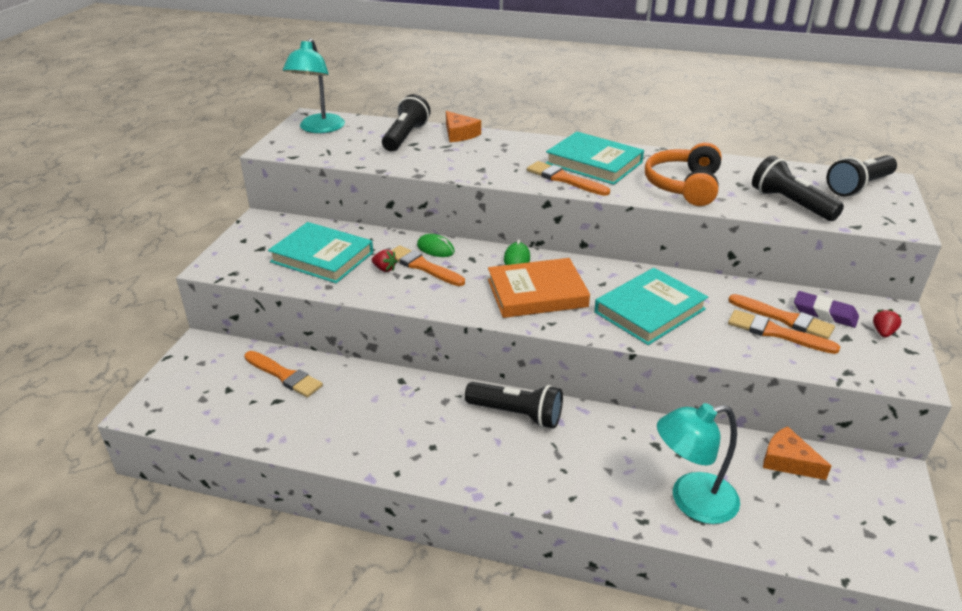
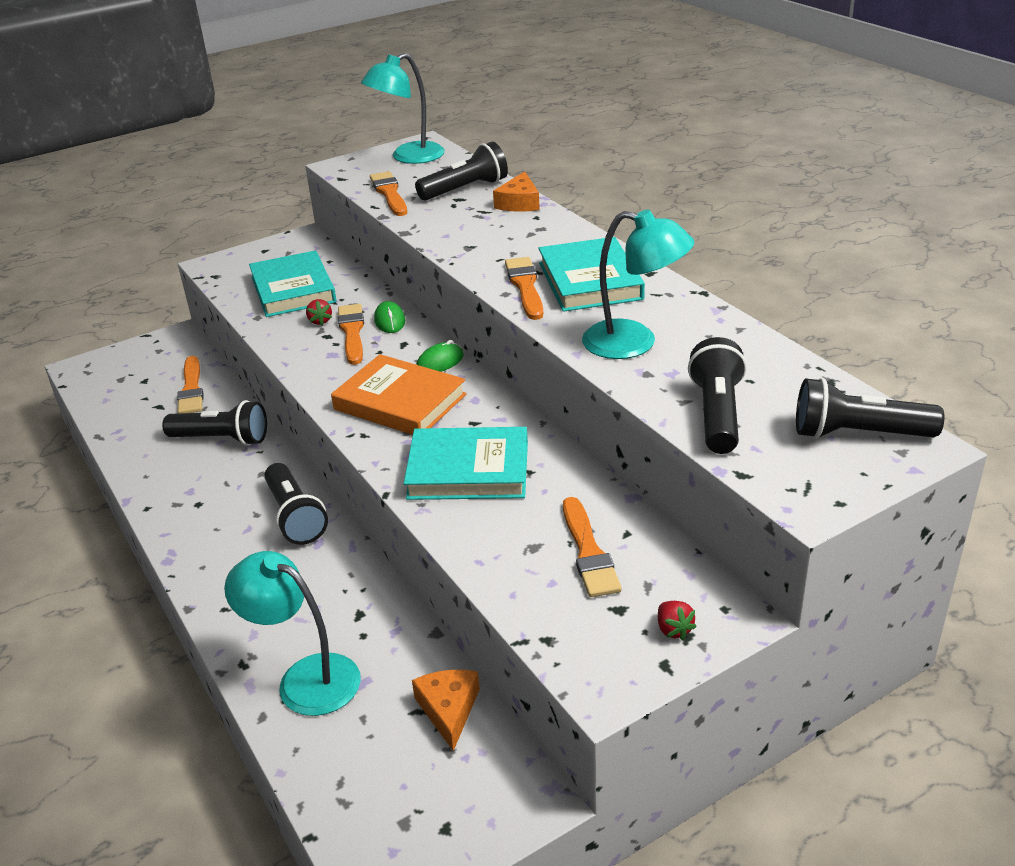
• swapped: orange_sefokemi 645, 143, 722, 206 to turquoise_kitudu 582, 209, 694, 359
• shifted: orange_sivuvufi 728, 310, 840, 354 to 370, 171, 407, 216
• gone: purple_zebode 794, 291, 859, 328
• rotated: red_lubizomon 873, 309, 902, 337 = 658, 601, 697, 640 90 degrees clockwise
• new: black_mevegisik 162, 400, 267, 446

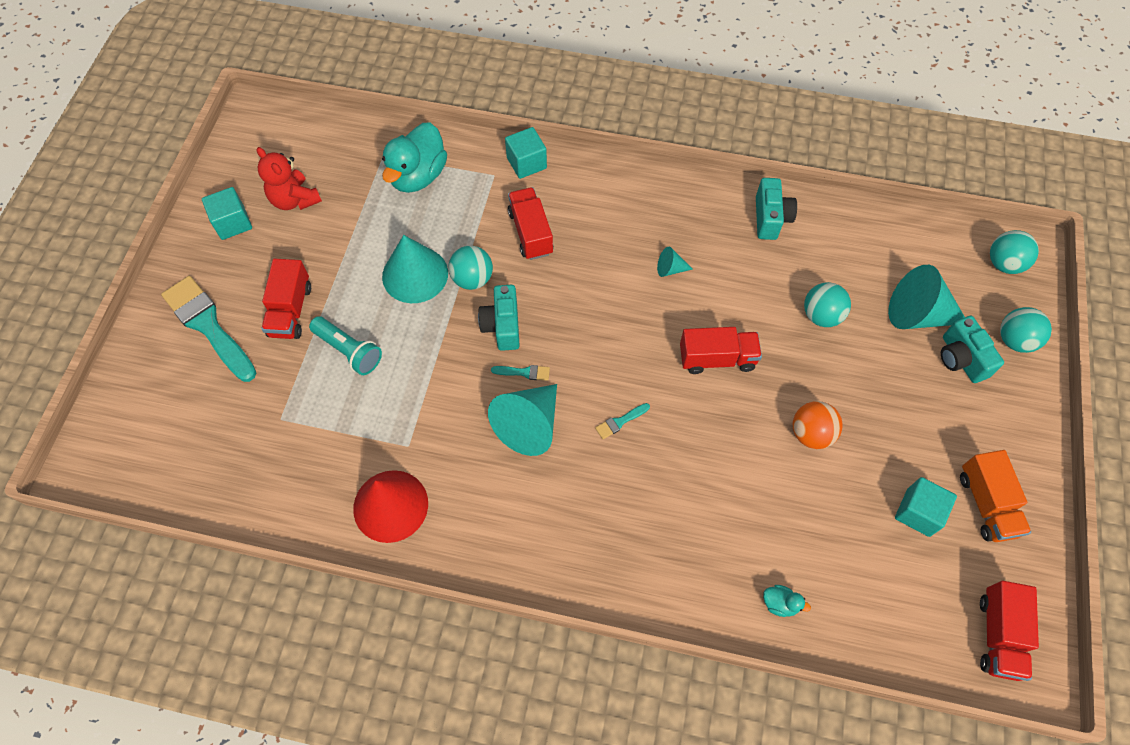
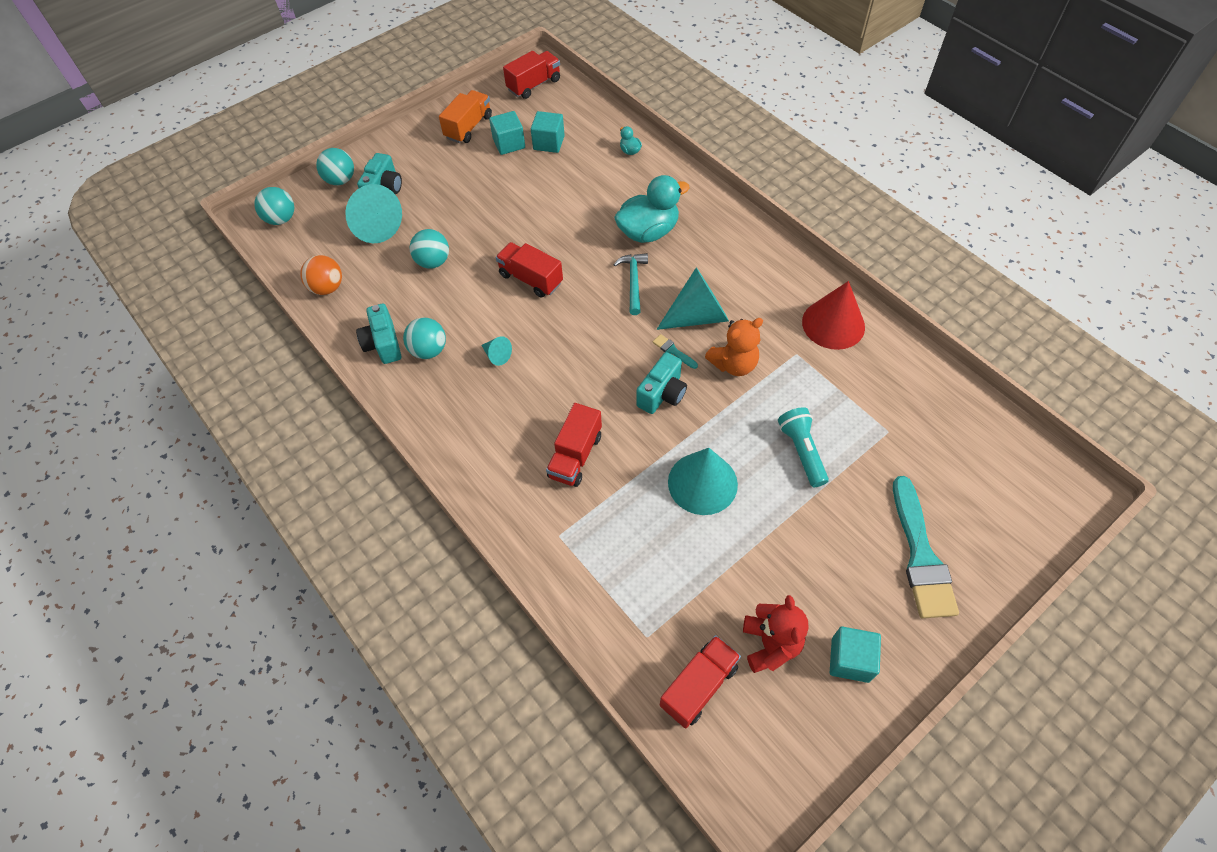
• shifted: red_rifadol 261, 259, 311, 339 to 660, 635, 741, 729
• shifted: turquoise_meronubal 382, 122, 447, 193 to 614, 175, 690, 243
• shifted: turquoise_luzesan 449, 246, 493, 290 to 403, 317, 446, 359
• shifted: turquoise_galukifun 505, 127, 547, 179 to 531, 111, 565, 153
• swapped: turquoise_sivuvufi 595, 403, 650, 439 to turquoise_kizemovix 613, 253, 648, 315
• rotated: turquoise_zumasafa 756, 178, 797, 240 = 356, 304, 401, 364 60 degrees counterclockwise
• shifted: orange_luzesan 793, 401, 843, 449 to 300, 255, 342, 295
• new: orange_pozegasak 705, 318, 763, 376

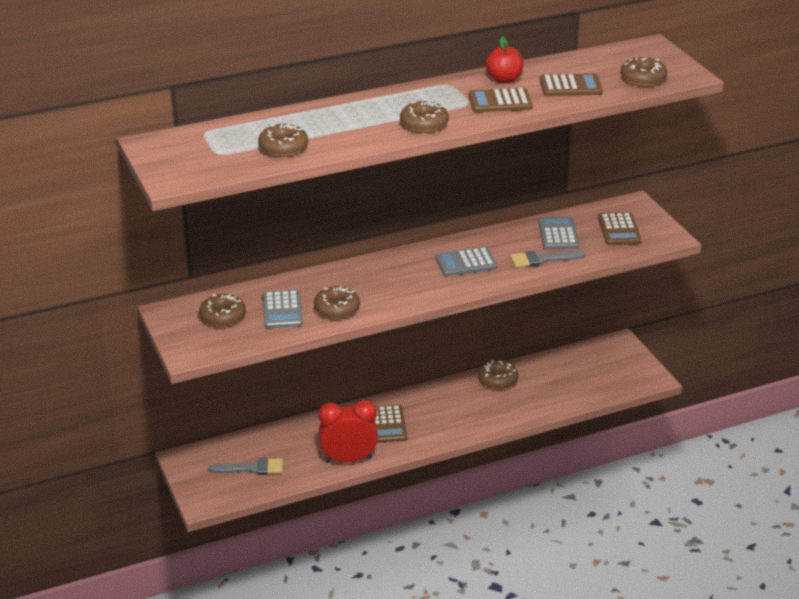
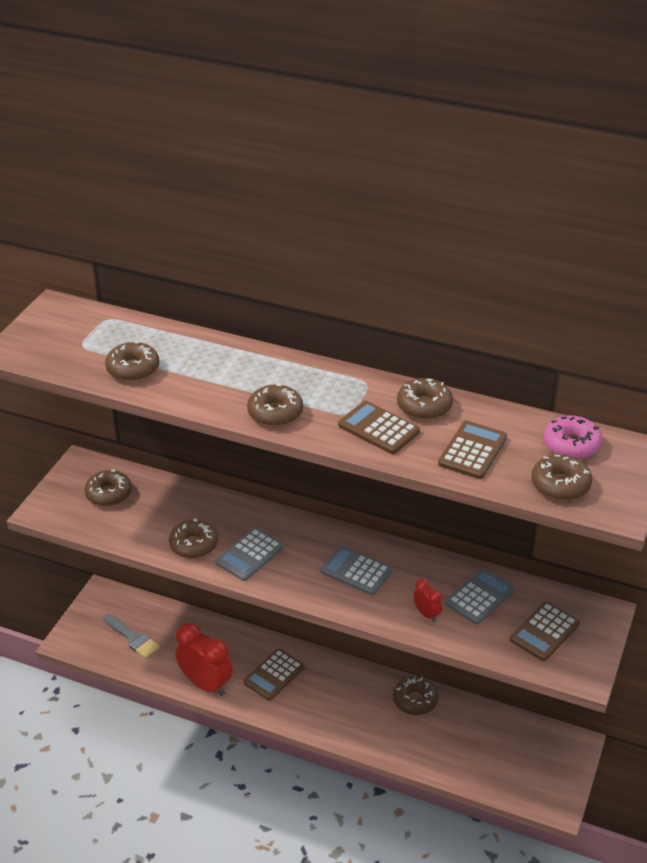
• shifted: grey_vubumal 263, 290, 303, 328 to 215, 528, 284, 581
• swapped: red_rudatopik 486, 36, 524, 83 to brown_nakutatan 397, 378, 453, 420
• swapped: grey_sivuvufi 510, 250, 585, 268 to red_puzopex 413, 579, 442, 622
• rotated: brown_vubumal 540, 73, 603, 96 = 438, 421, 507, 479 105 degrees counterclockwise
• new: pink_nakutatan 544, 415, 603, 459

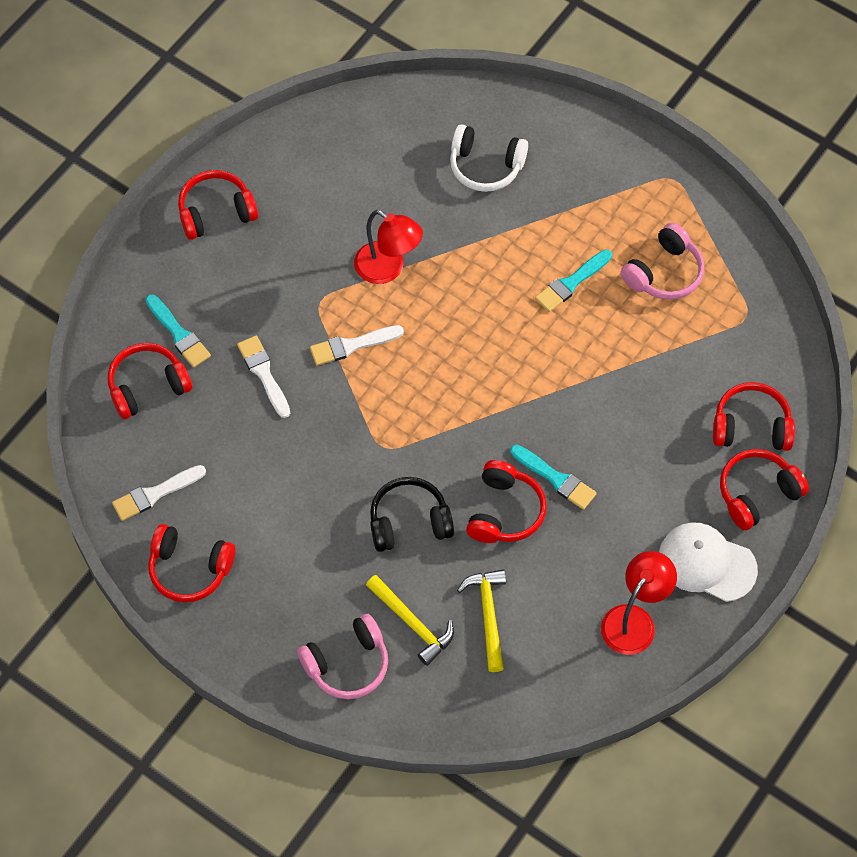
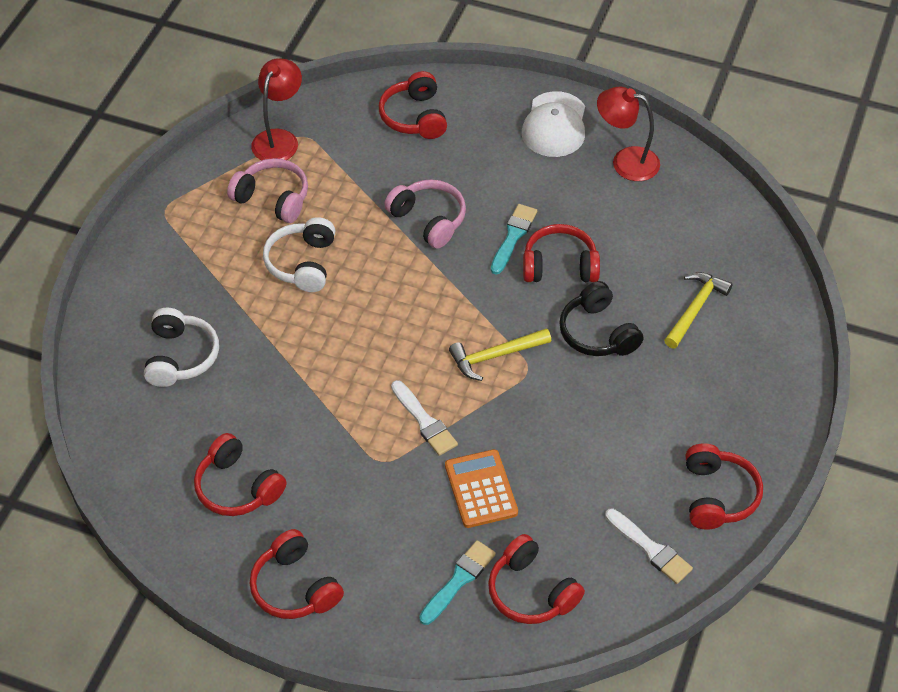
• swapped: white_sivuvufi 237, 336, 290, 418 to orange_vubumal 445, 449, 518, 528
• shifted: pink_sefokemi 297, 614, 388, 699 to 384, 179, 466, 249
• shifted: red_kitudu 354, 210, 423, 284 to 251, 58, 302, 161
• shifted: yellow_kizemovix 457, 569, 506, 672 to 449, 328, 551, 381
• swapped: turquoise_sivuvufi 535, 249, 612, 312 to white_sefokemi 263, 217, 336, 292
• shifted: red_sefokemi 720, 449, 809, 530 to 194, 433, 286, 516

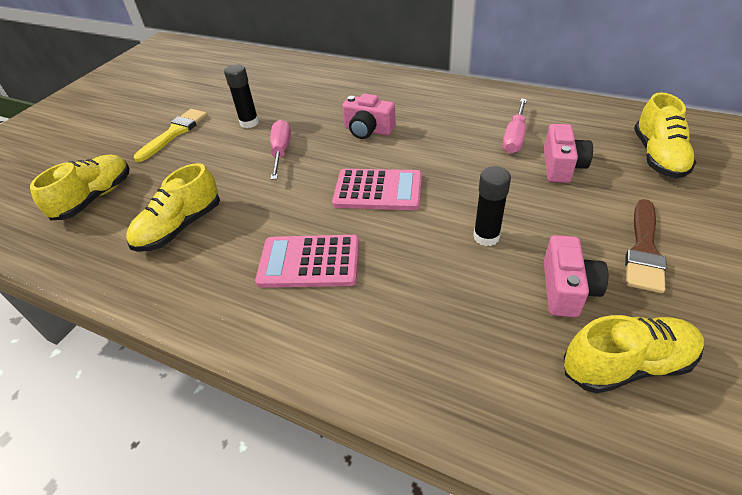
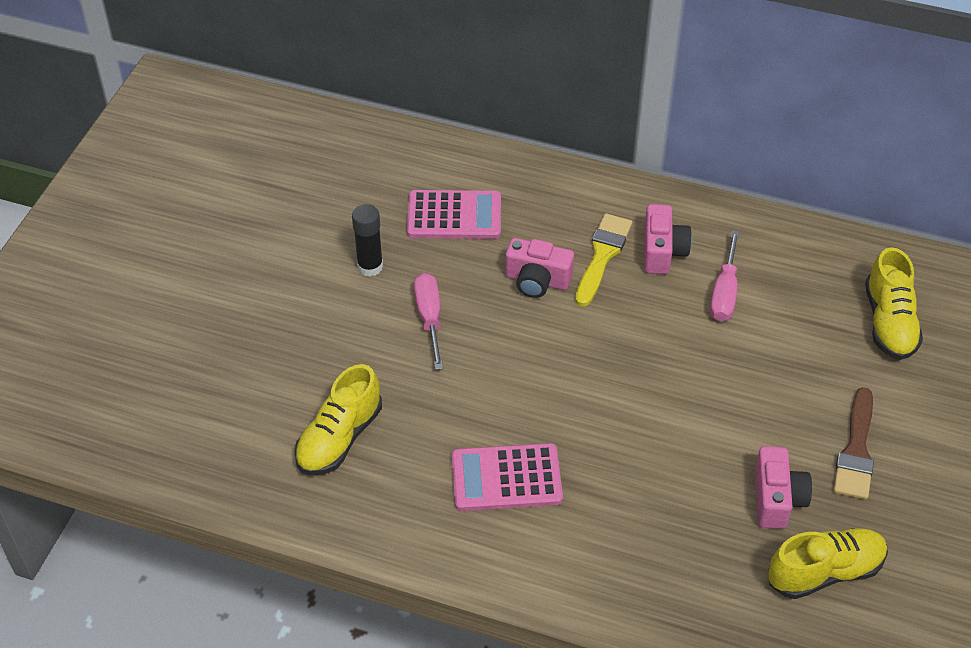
• gone: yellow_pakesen 30, 155, 130, 220
• shifted: yellow_sivuvufi 134, 109, 207, 162 to 575, 213, 632, 307
• shifted: pink_vubumal 332, 169, 422, 210 to 407, 190, 501, 239
• gone: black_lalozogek 473, 166, 511, 246
• shifted: pink_zumasafa 544, 124, 593, 183 to 644, 204, 692, 274

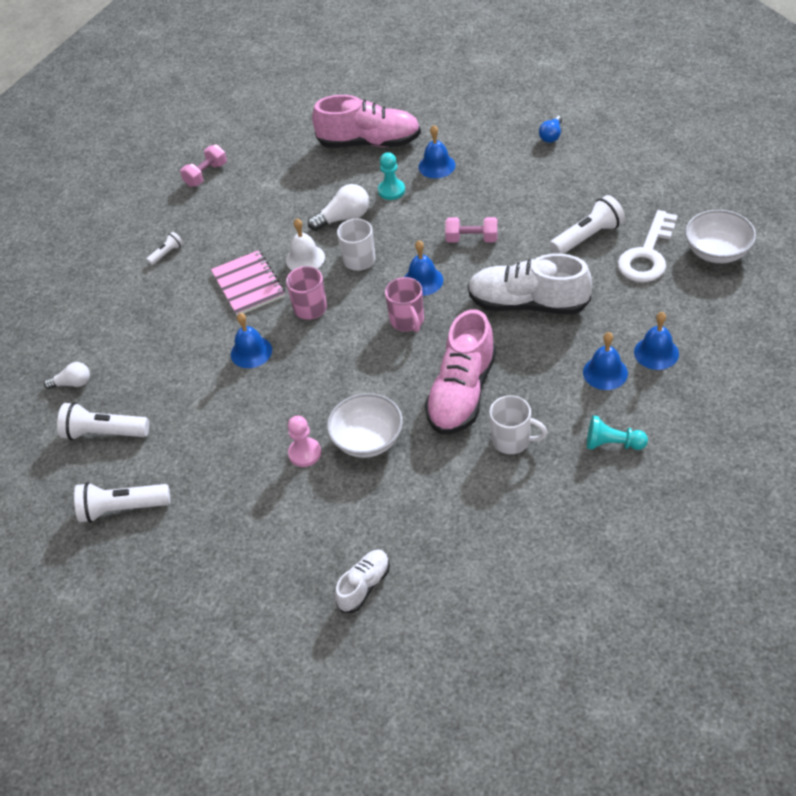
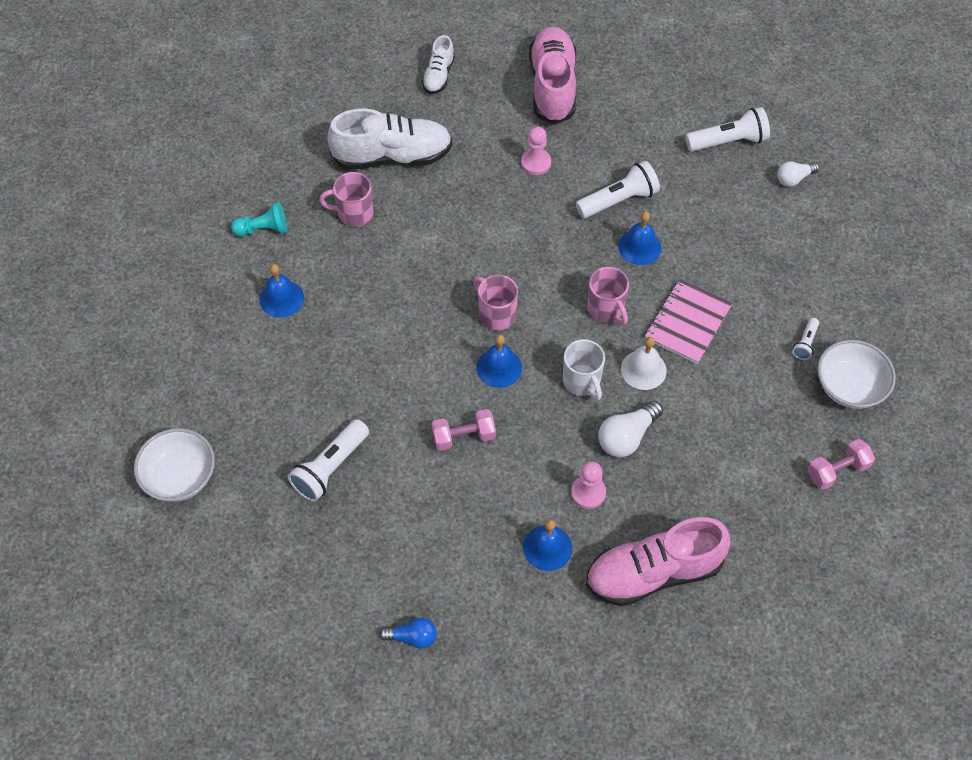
• shifted: white_mevegisik 74, 482, 170, 523 to 576, 161, 660, 218
• rotated: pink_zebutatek 180, 144, 227, 187 = 808, 439, 875, 490 45 degrees clockwise
• rotated: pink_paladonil 211, 250, 285, 315 = 645, 279, 733, 364 75 degrees clockwise
• shifted: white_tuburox 327, 393, 403, 458 to 817, 340, 896, 409
• repainted: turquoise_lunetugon 378, 152, 405, 200 to pink_lunetugon 571, 462, 606, 509
• shifted: pink_pakesen 425, 309, 496, 435 to 529, 27, 576, 125
• shifted: white_pakesen 468, 254, 592, 315 to 327, 109, 452, 170
• repainted: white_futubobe 489, 395, 547, 454 to pink_futubobe 319, 172, 373, 227
• rotated: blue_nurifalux 539, 115, 562, 143 = 379, 618, 437, 648 90 degrees clockwise
• gone: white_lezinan 618, 210, 678, 282
• gone: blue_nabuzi 634, 312, 679, 370

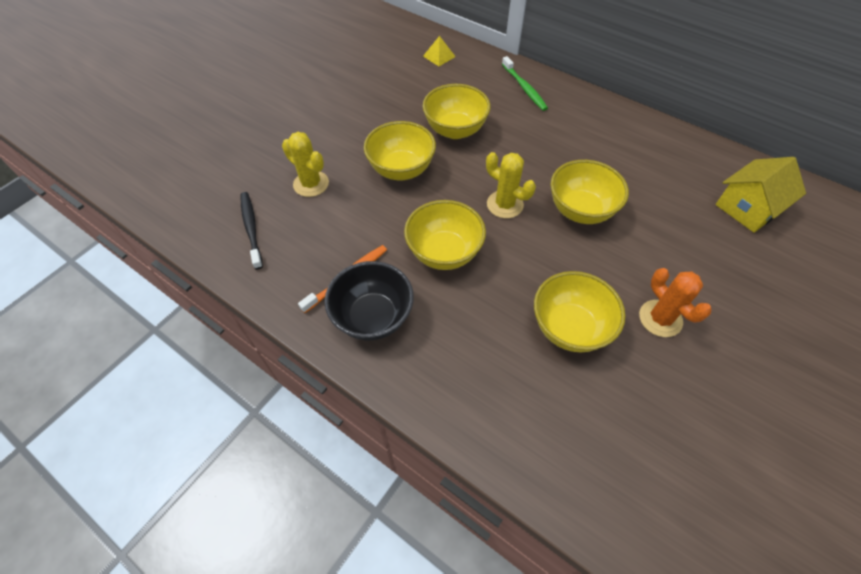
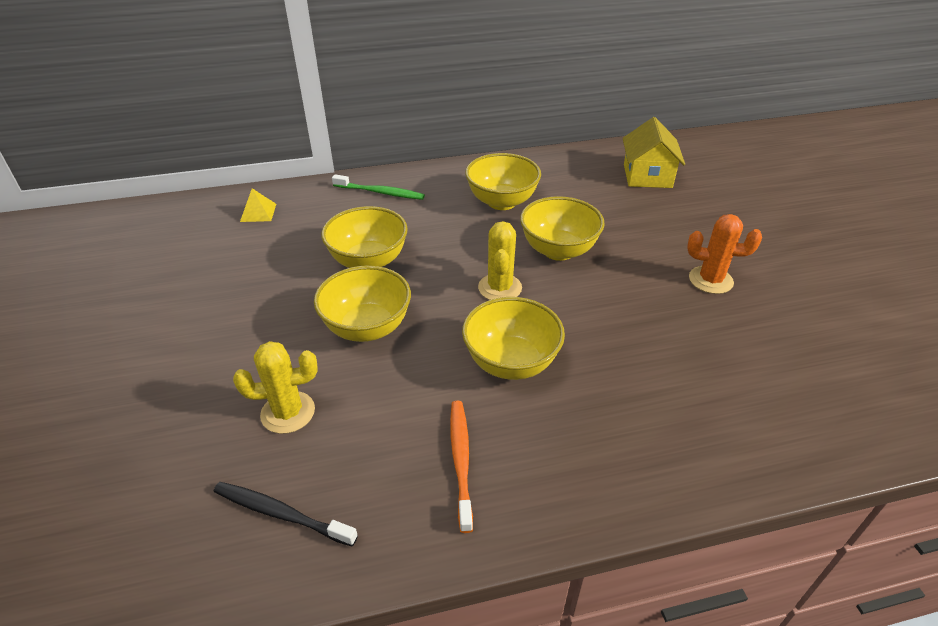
• gone: black_tuburox 325, 261, 414, 340
• rotated: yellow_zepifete 486, 152, 536, 218 = 478, 221, 522, 300 75 degrees counterclockwise
• shifted: yellow_tuburox 534, 271, 625, 352 to 465, 153, 541, 210

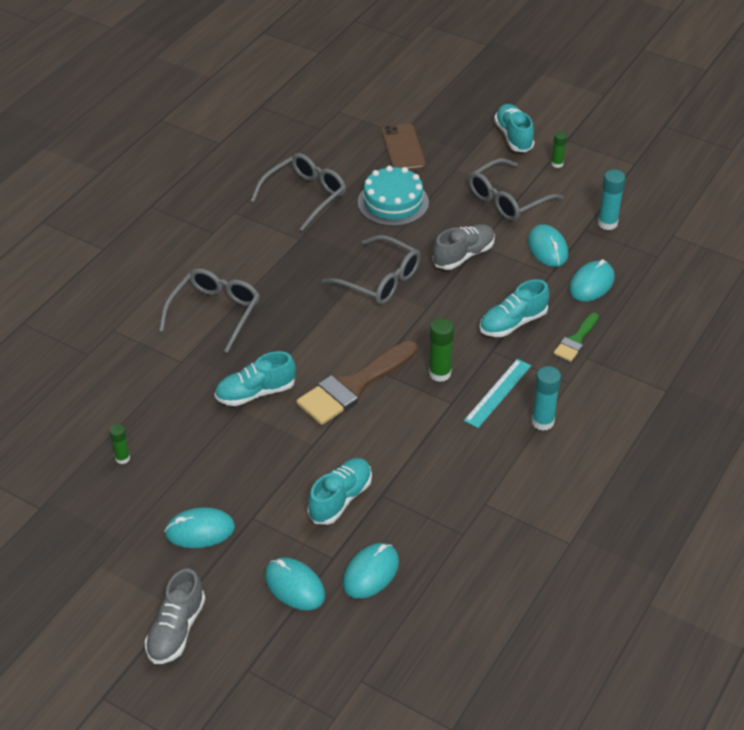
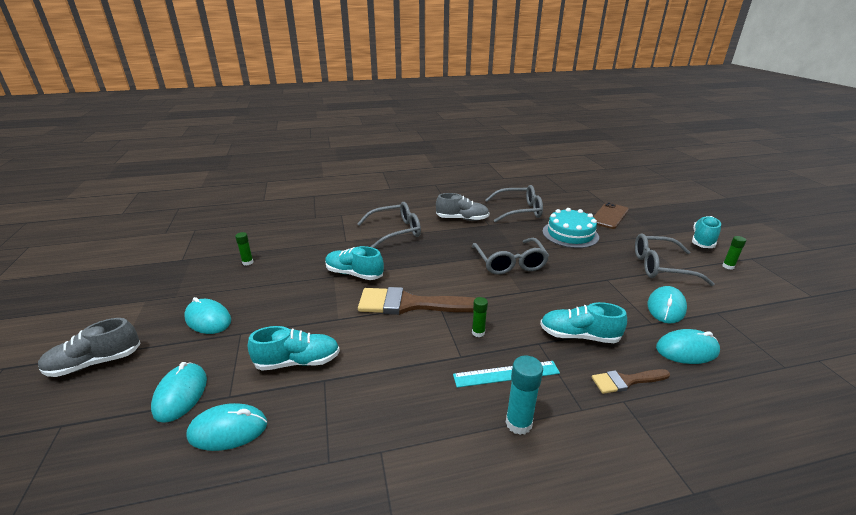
• scaled: green_lalozogek 429, 318, 454, 382 = 472, 297, 488, 337 x0.62
• shifted: grey_pakesen 433, 224, 495, 270 to 436, 193, 489, 221
• repainted: green_sivuvufi 554, 313, 599, 362 to brown_sivuvufi 592, 369, 670, 394
• gone: turquoise_lalozogek 598, 170, 626, 230

